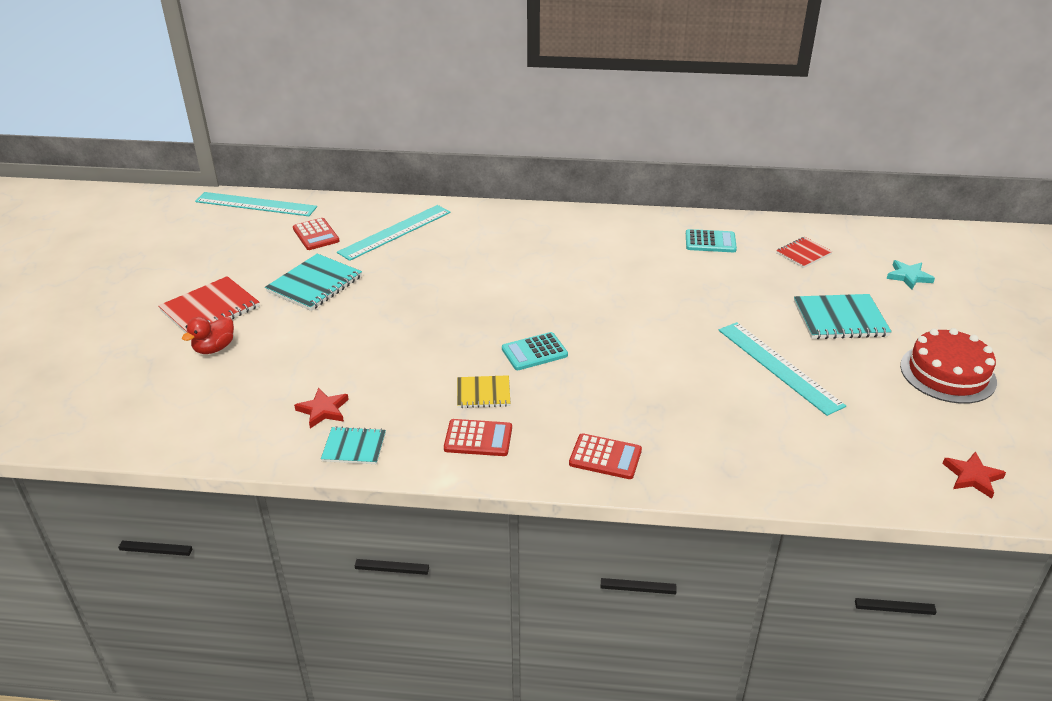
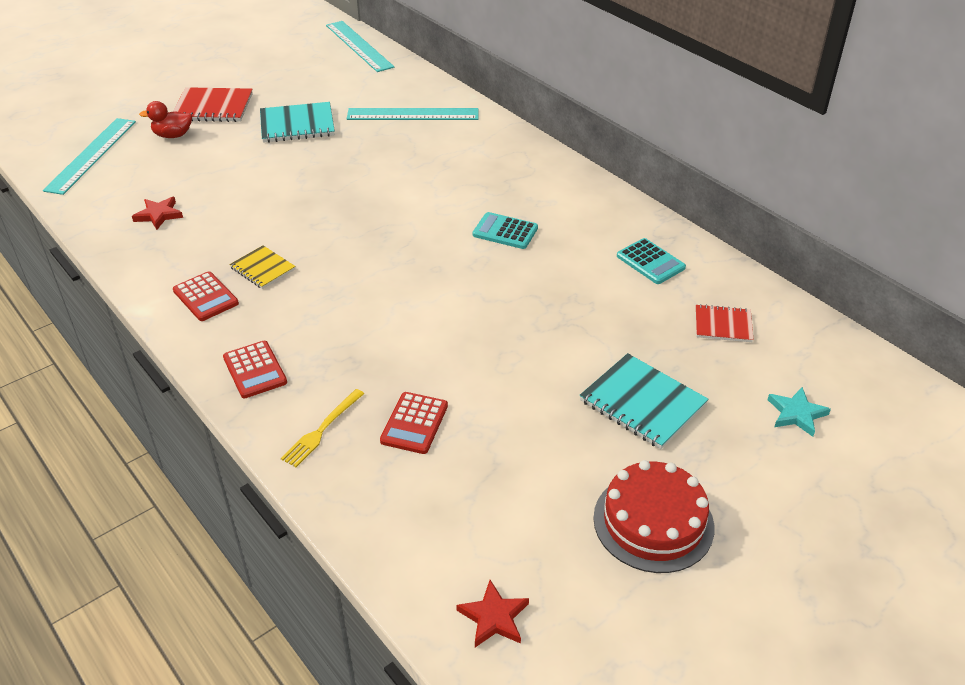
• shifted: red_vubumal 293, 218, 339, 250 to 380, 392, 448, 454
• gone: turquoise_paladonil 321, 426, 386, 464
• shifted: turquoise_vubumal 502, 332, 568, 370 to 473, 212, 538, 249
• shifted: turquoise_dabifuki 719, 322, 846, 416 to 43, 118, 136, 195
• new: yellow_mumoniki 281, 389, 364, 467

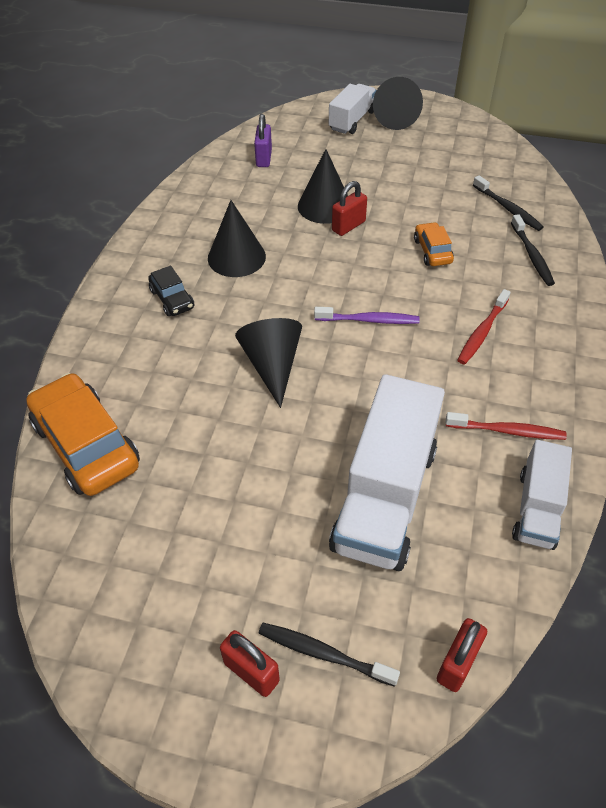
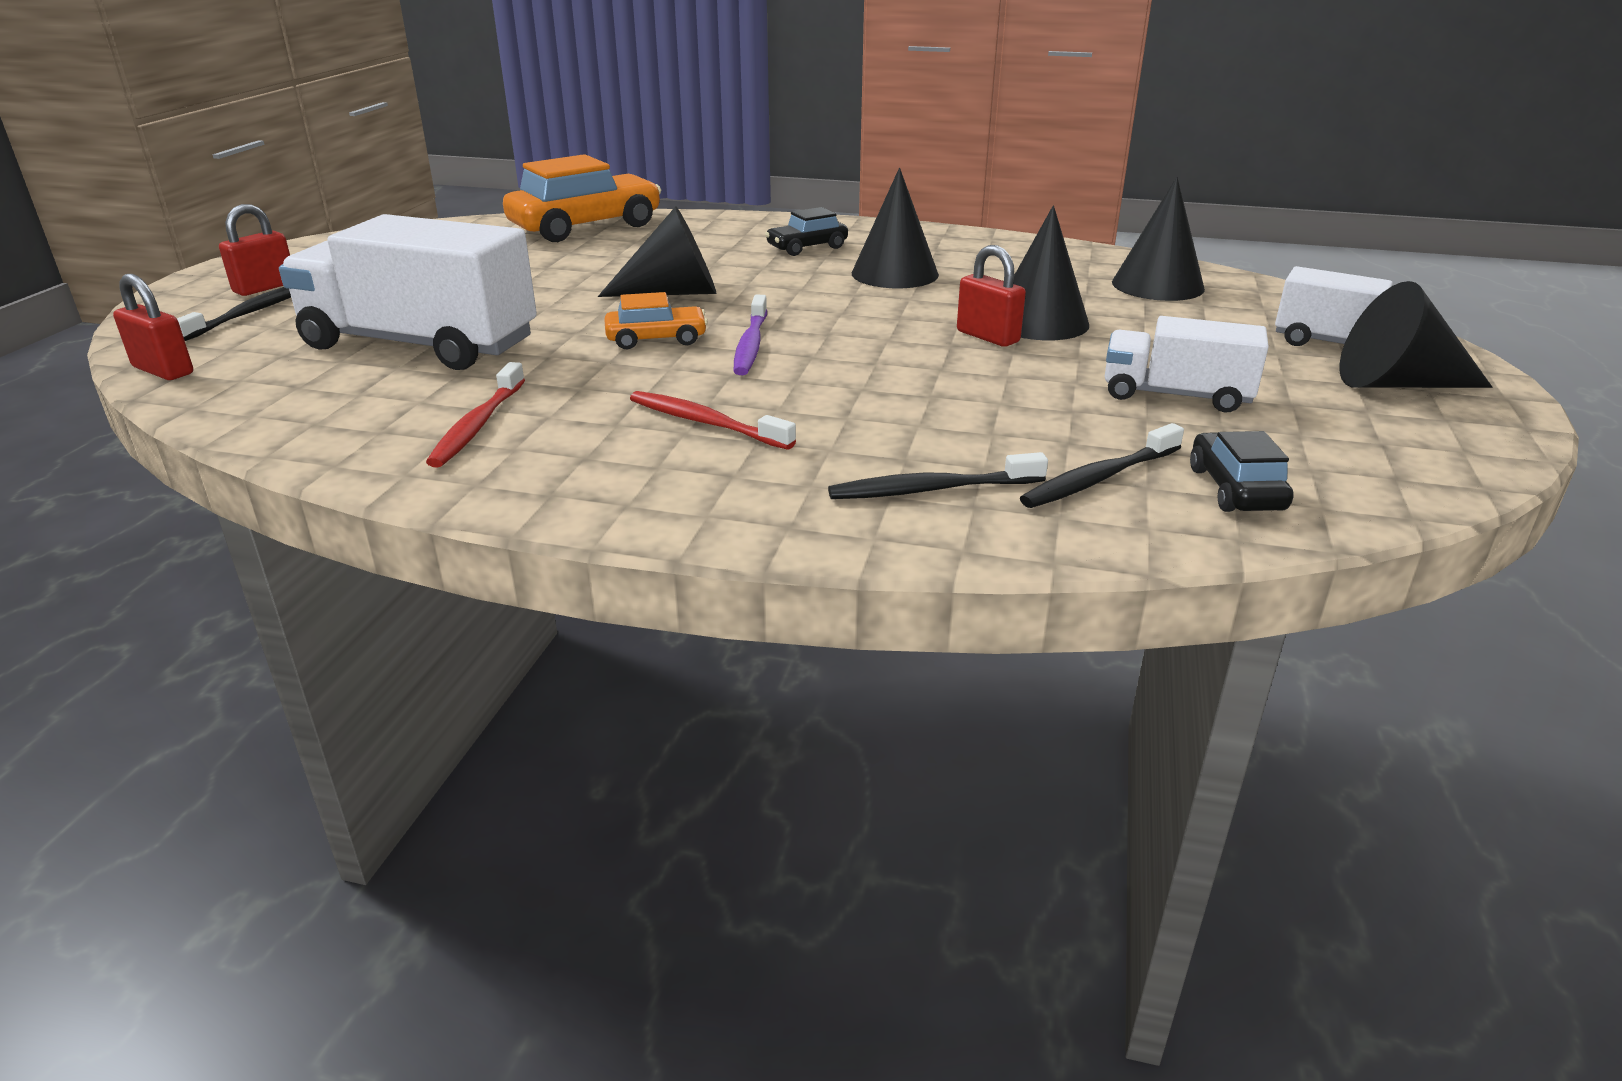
• swapped: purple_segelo 254, 114, 272, 167 to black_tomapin 1112, 177, 1205, 301
• shifted: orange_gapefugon 414, 222, 454, 266 to 604, 292, 708, 350
• shifted: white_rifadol 512, 440, 572, 550 to 1105, 316, 1269, 412
• new: black_gapefugon 1190, 431, 1294, 512

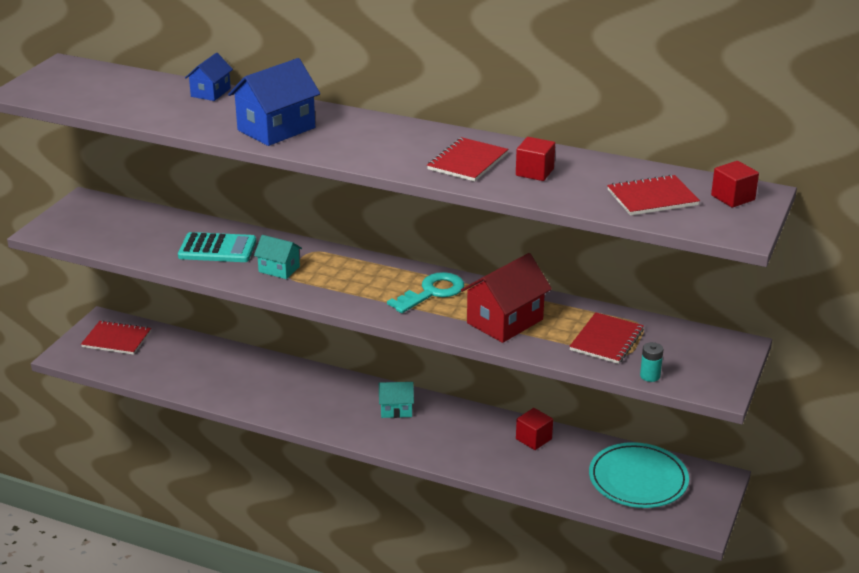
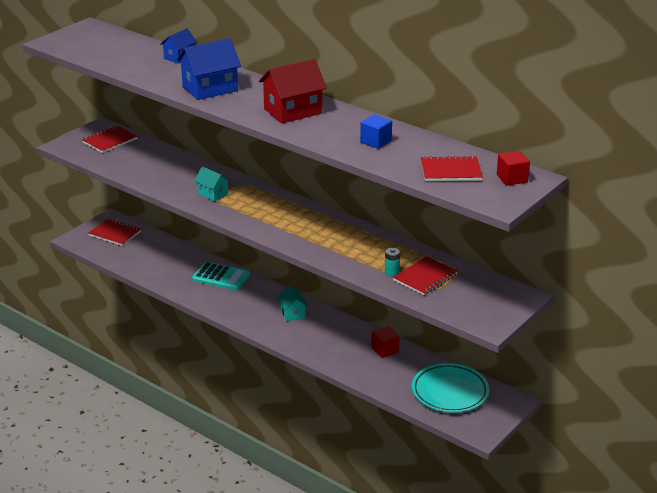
• shifted: turquoise_vubumal 178, 232, 256, 262 to 192, 262, 250, 290
• rotated: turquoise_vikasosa 379, 382, 414, 418 = 277, 285, 308, 321 60 degrees clockwise
• gone: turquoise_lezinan 387, 272, 464, 313
• shifted: red_paladonil 427, 137, 508, 182 to 82, 125, 138, 153
• shifted: red_vikasosa 461, 253, 552, 343 to 259, 59, 327, 124
• repainted: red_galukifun 516, 137, 555, 181 to blue_galukifun 360, 115, 392, 149
• shifted: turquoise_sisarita 640, 342, 663, 382 to 385, 248, 400, 277

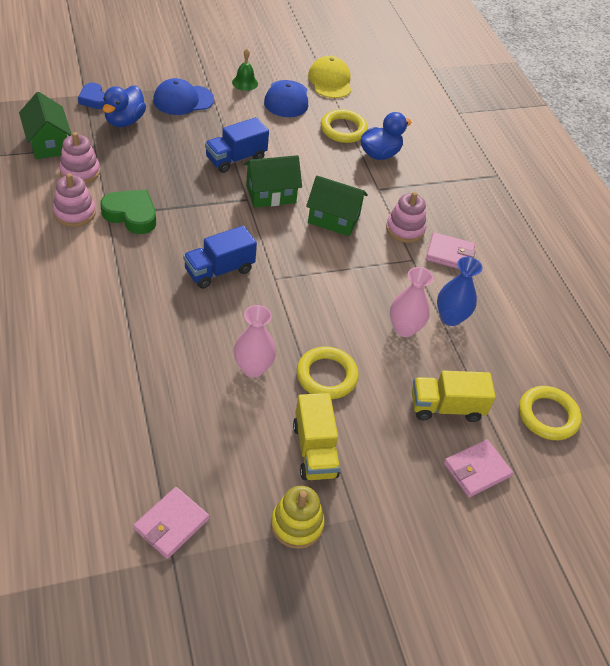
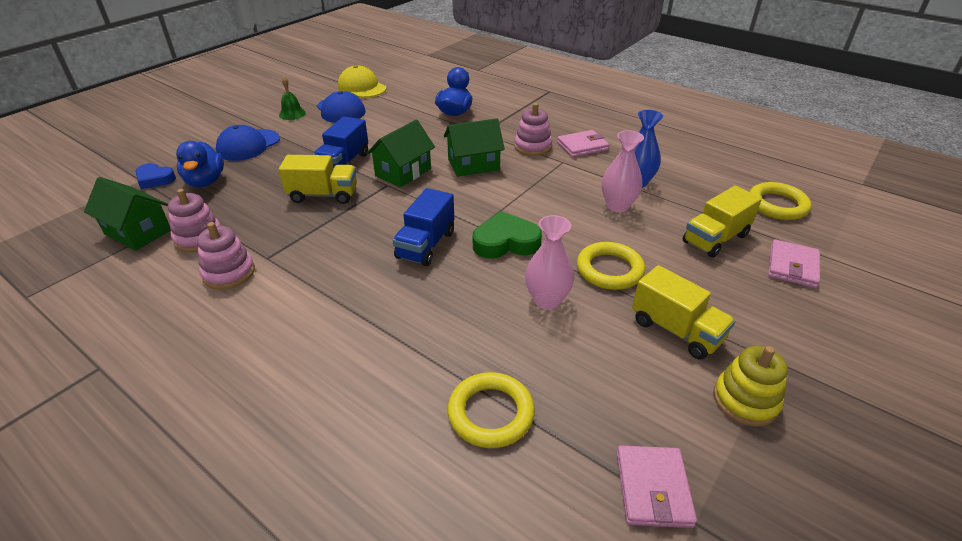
• shifted: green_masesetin 100, 190, 156, 234 to 473, 211, 542, 259
• shifted: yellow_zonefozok 321, 109, 368, 143 to 447, 372, 535, 448
• new: yellow_rifadol 279, 155, 357, 204

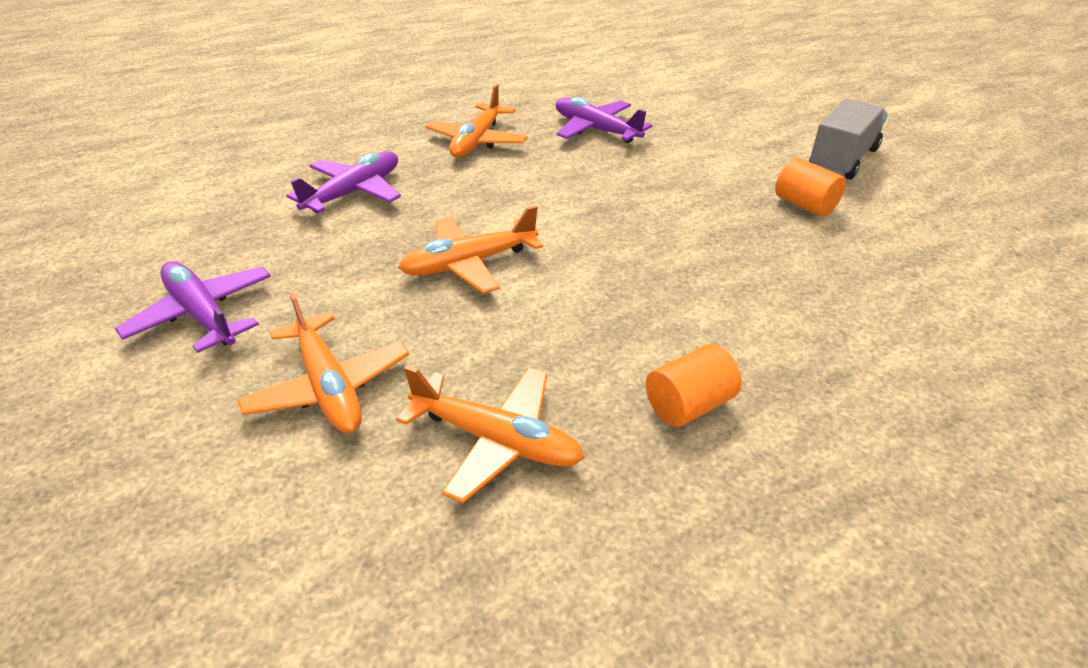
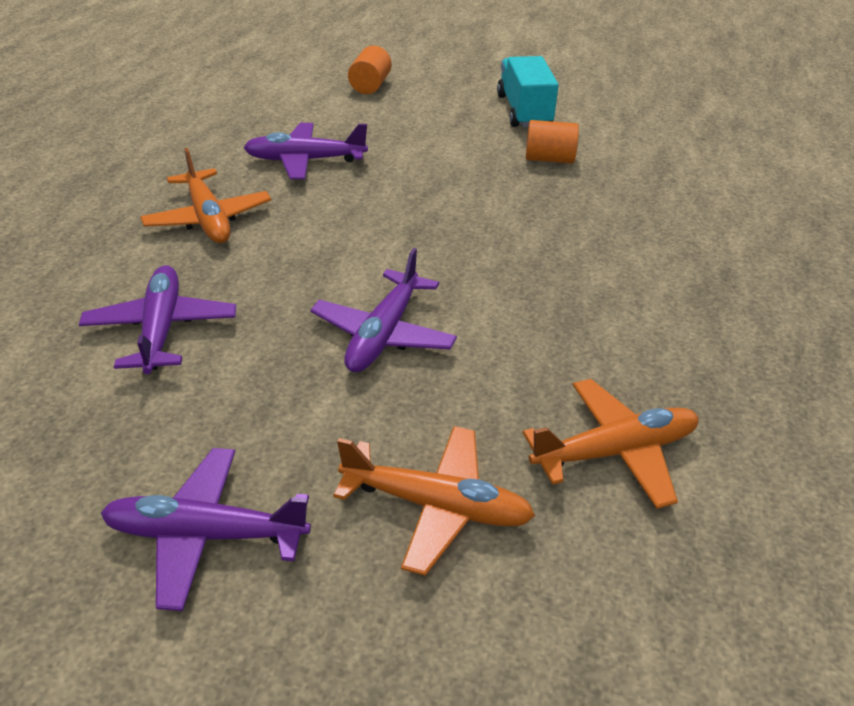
• repainted: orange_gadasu 398, 206, 543, 294 to purple_gadasu 310, 248, 457, 372
• shifted: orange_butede 646, 344, 742, 427 to 348, 45, 392, 94
• repainted: grey_rifadol 809, 99, 888, 179 to turquoise_rifadol 497, 56, 559, 127

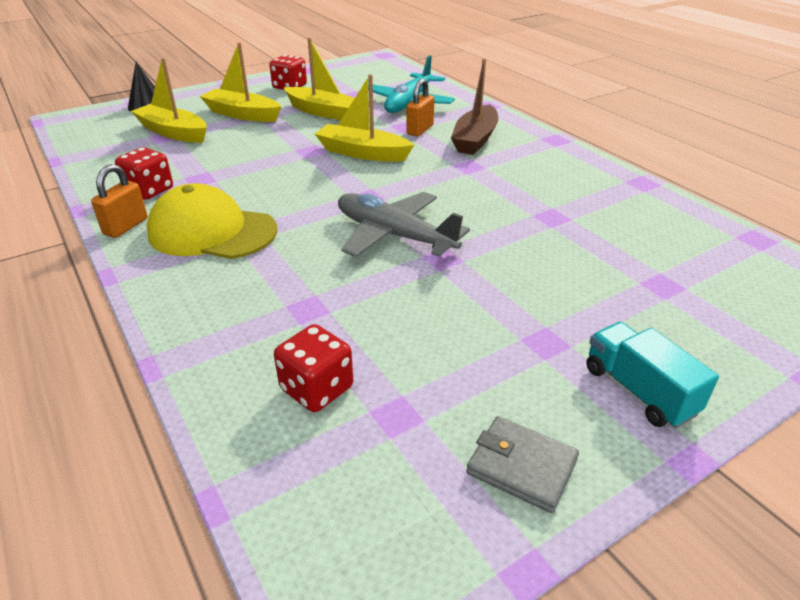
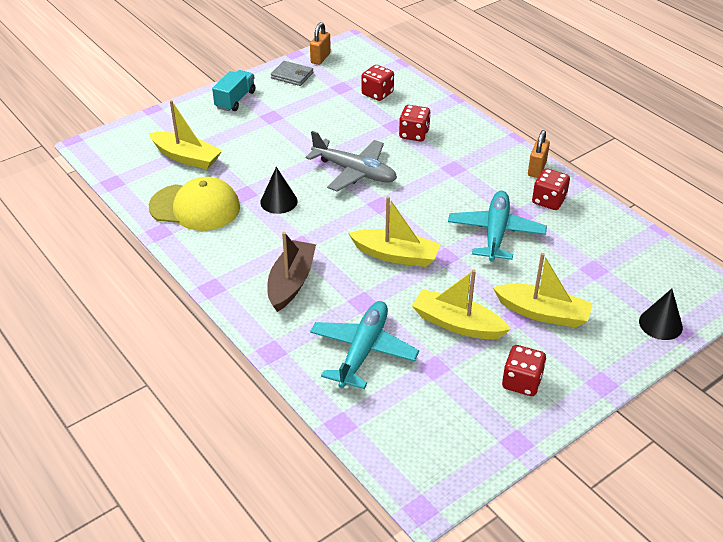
• shifted: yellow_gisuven 131, 58, 207, 143 to 149, 100, 222, 169
• shifted: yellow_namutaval 147, 183, 277, 259 to 149, 177, 240, 231
• shifted: orange_segelo 406, 78, 434, 136 to 310, 22, 331, 65
• rotated: turquoise_rifadol 586, 322, 719, 428 = 212, 70, 255, 111 120 degrees counterclockwise
• new: black_tomapin 260, 167, 298, 214
• new: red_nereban 399, 105, 431, 142
• new: turquoise_gadasu 448, 191, 547, 262

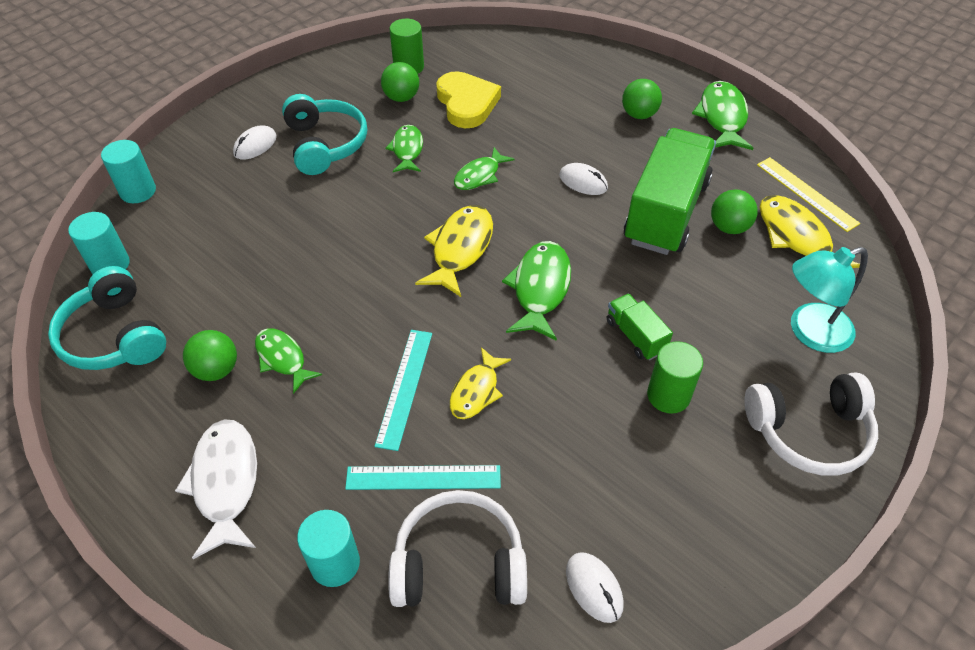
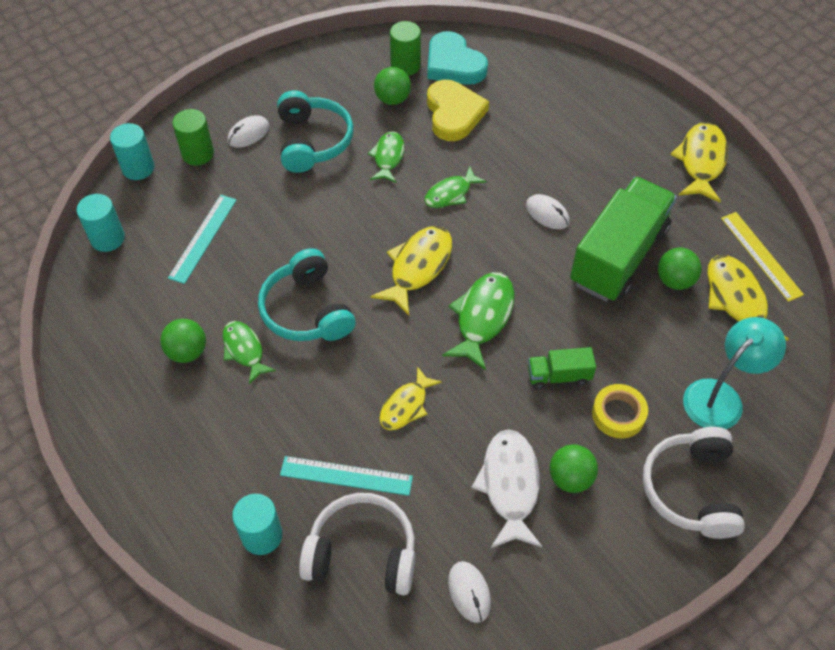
• shifted: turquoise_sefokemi 48, 266, 166, 370 to 258, 248, 355, 341
• shifted: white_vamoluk 175, 419, 257, 559 to 471, 429, 542, 548
• shifted: turquoise_dabifuki 375, 330, 432, 451 to 168, 195, 236, 284
• rotated: green_rifadol 607, 294, 673, 360 = 528, 347, 596, 390 75 degrees counterclockwise
• shifted: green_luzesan 622, 79, 662, 119 to 550, 444, 598, 493
• shifted: green_butede 647, 341, 703, 414 to 172, 109, 214, 166
• repainted: green_vamoluk 692, 81, 753, 150 to yellow_vamoluk 671, 122, 728, 203
• rotated: white_sefokemi 745, 373, 878, 476 = 643, 427, 745, 539 90 degrees clockwise
• rotated: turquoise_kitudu 791, 247, 868, 353 = 683, 317, 786, 429 150 degrees clockwise
• new: turquoise_masesetin 428, 31, 488, 85
• new: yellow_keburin 592, 384, 648, 438

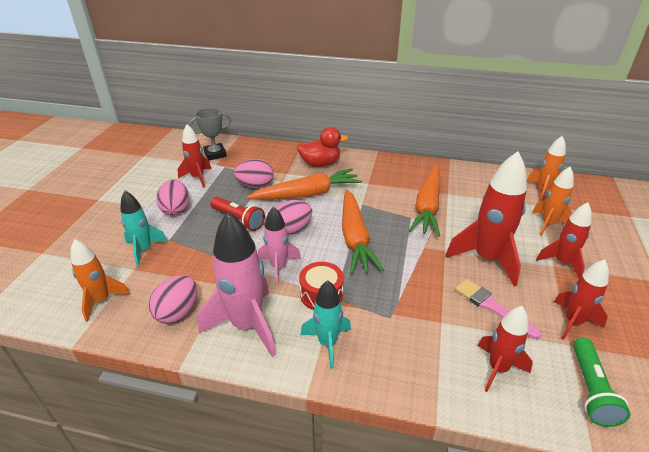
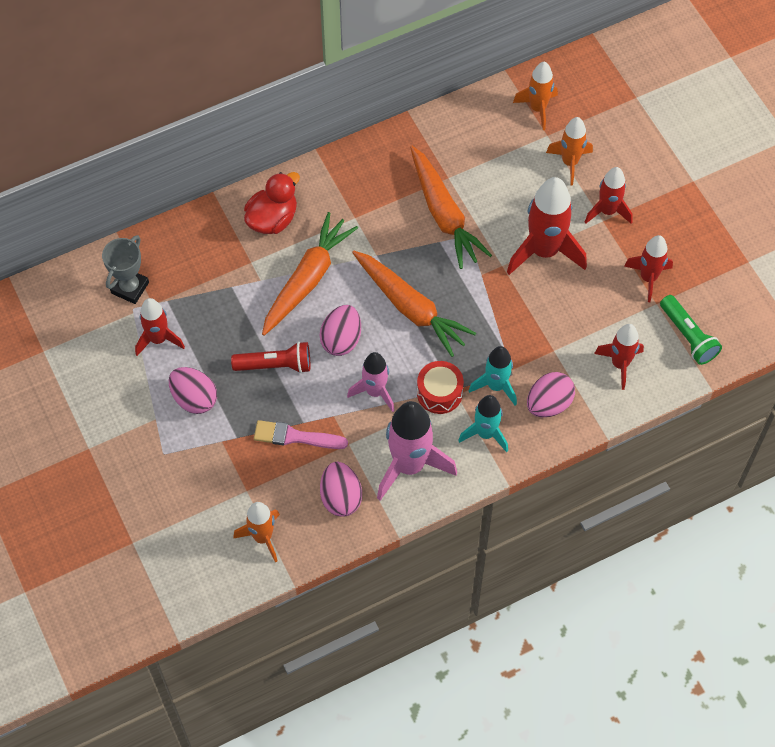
• shifted: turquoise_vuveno 120, 191, 168, 267 to 469, 346, 517, 406
• shifted: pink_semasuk 234, 159, 274, 188 to 527, 372, 575, 417
• shifted: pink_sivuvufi 455, 279, 542, 339 to 254, 420, 348, 449

